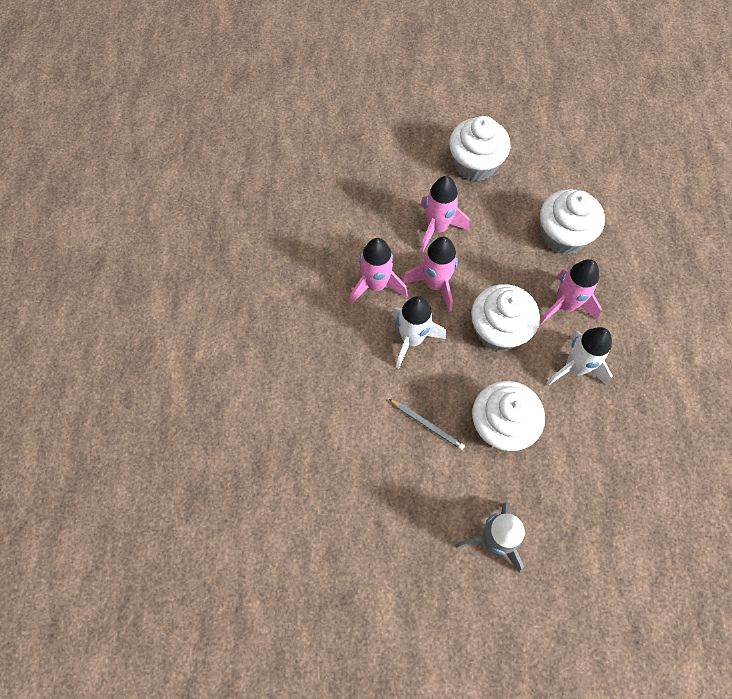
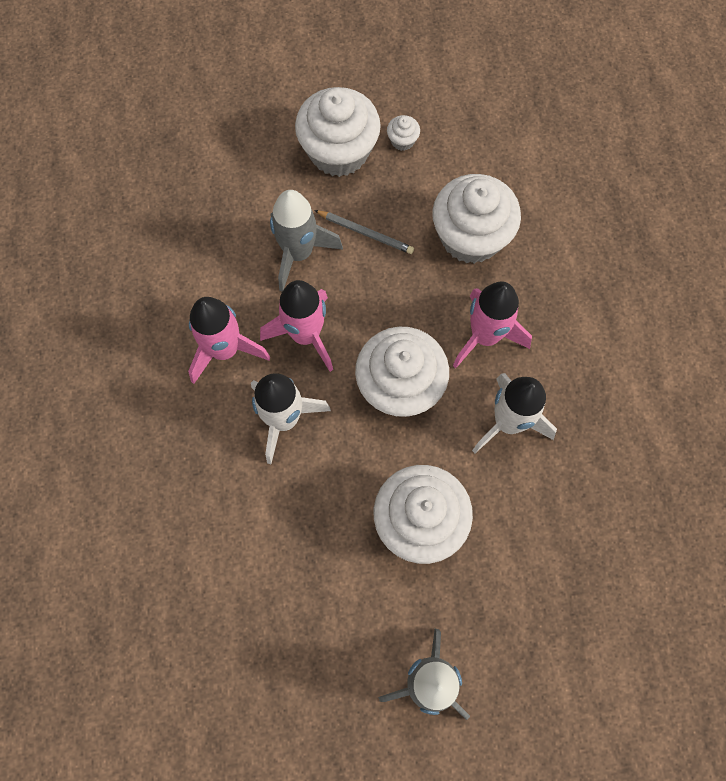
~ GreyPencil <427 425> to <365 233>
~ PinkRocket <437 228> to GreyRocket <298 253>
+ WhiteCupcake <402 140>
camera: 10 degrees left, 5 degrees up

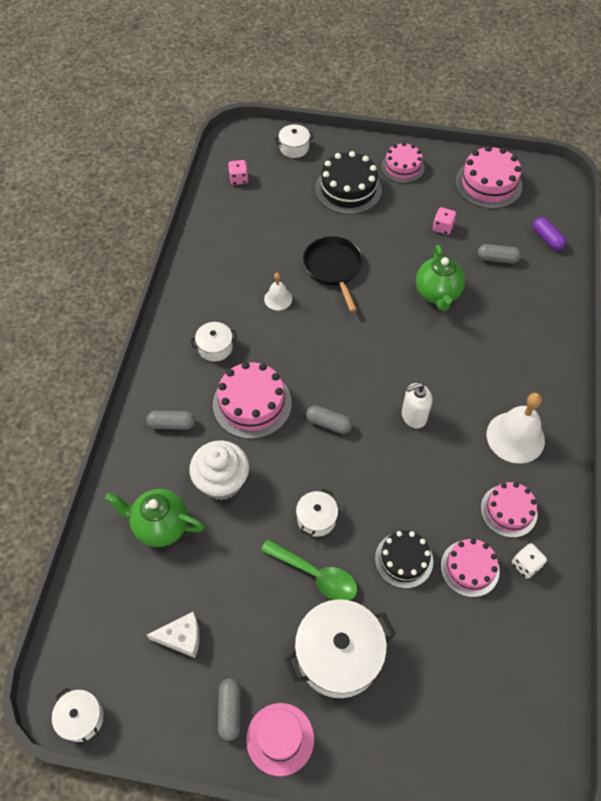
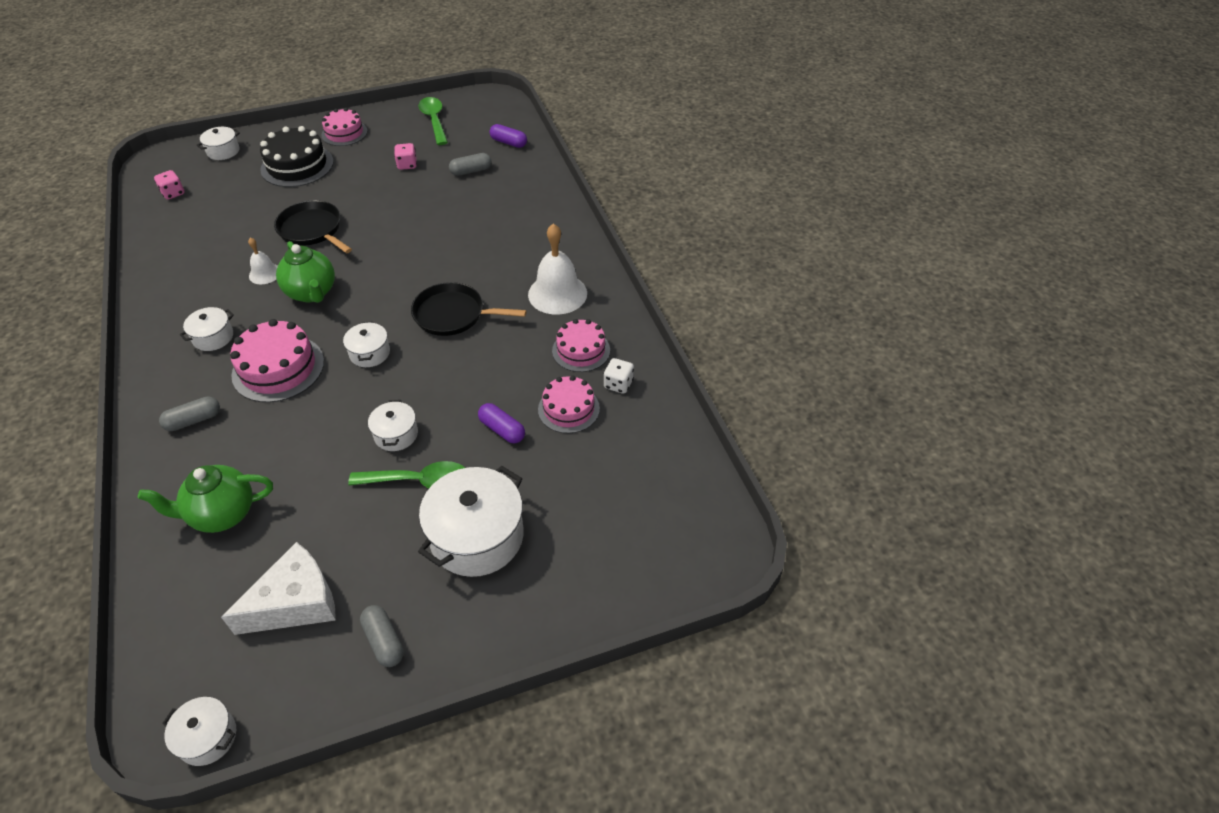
~ WhiteCheese <181 637> = <296 602> x1.60
- WhiteCupcake <222 482>
- PinkHat <280 739>
~ GreyCapsule <328 424> to WhitePot <369 353>
~ BlackCake <404 559> to PurpleCapsule <502 430>
~ WhiteSoapDispenser <413 416> to BlackPan <453 314>
~ GreenTeapot <437 294> to <312 293>
~ PinkCake <488 184> to GreenSpoon <434 120>
camera: 30 degrees left, 10 degrees down

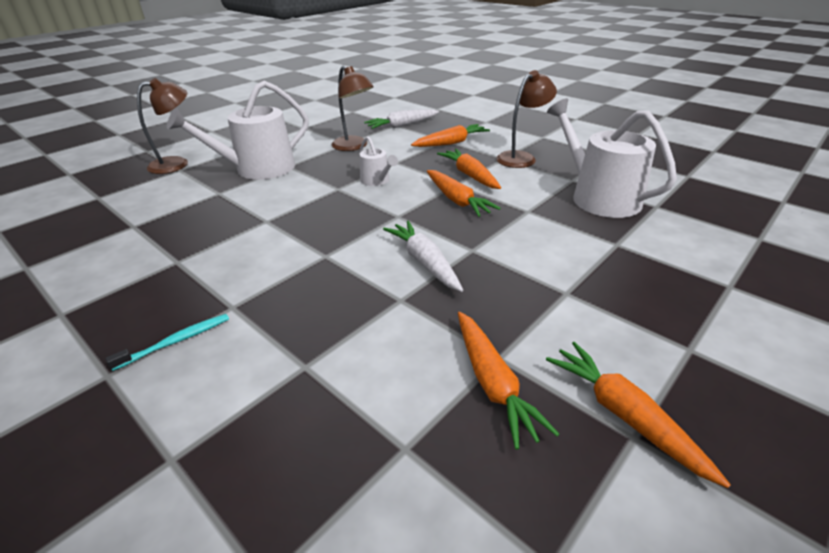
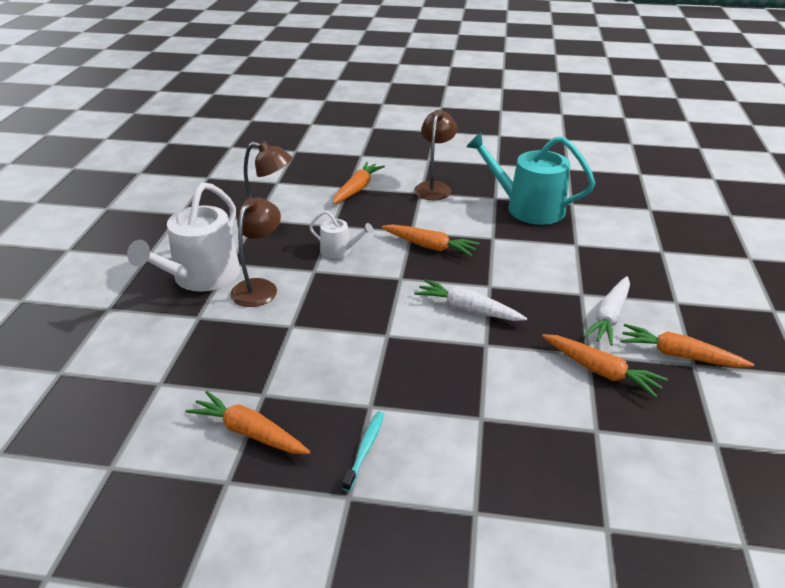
~ BrownLamp <177 164> to <259 287>
~ WhiteCarrot <402 125> to <609 317>
~ OrangeCarrot <470 175> to <249 432>
~ WhiteWateringCan <598 197> to TurquoiseWateringCan <528 208>
camera: 35 degrees left, 0 degrees up

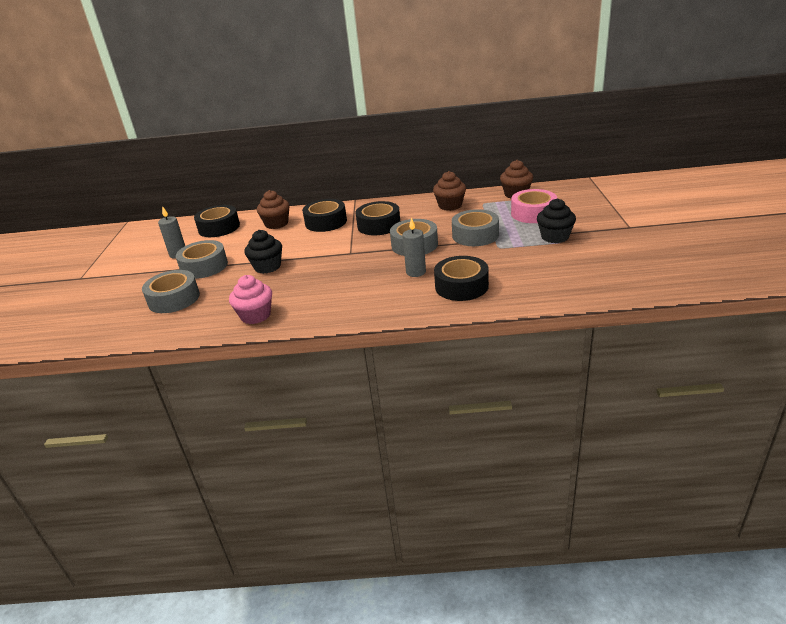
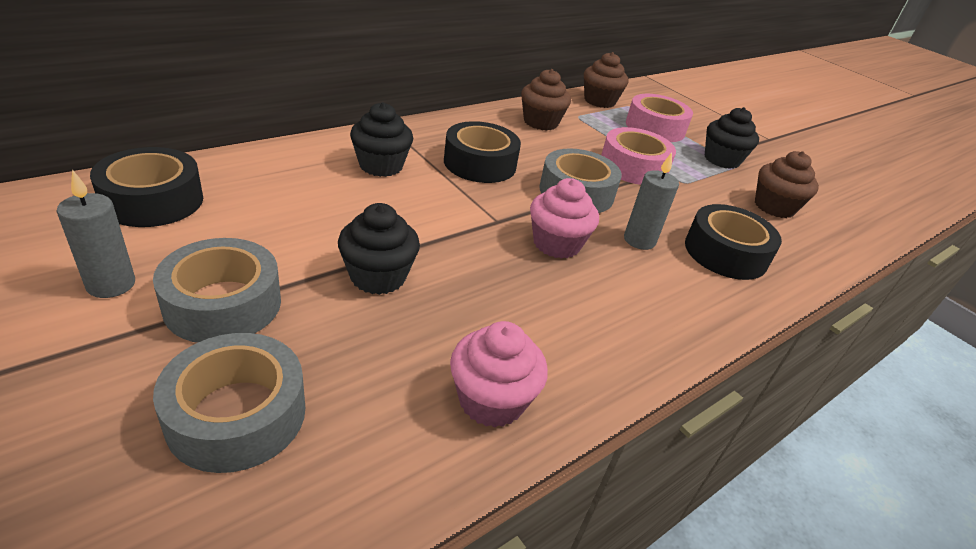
~ BrownCupcake <276 224> to <774 207>
~ BlackTape <326 222> to BlackCupcake <381 166>
~ GreyTape <475 235> to PinkTape <633 167>
+ PinkCupcake <556 244>
camera: 45 degrees left, 5 degrees up

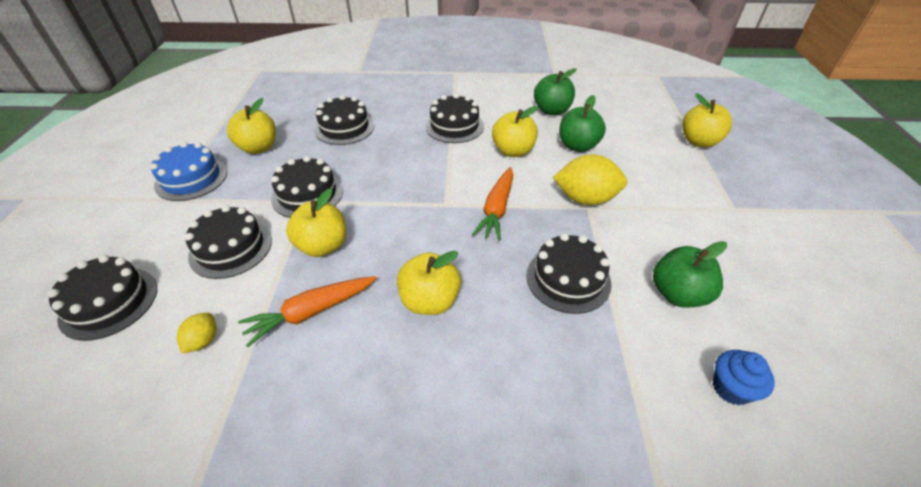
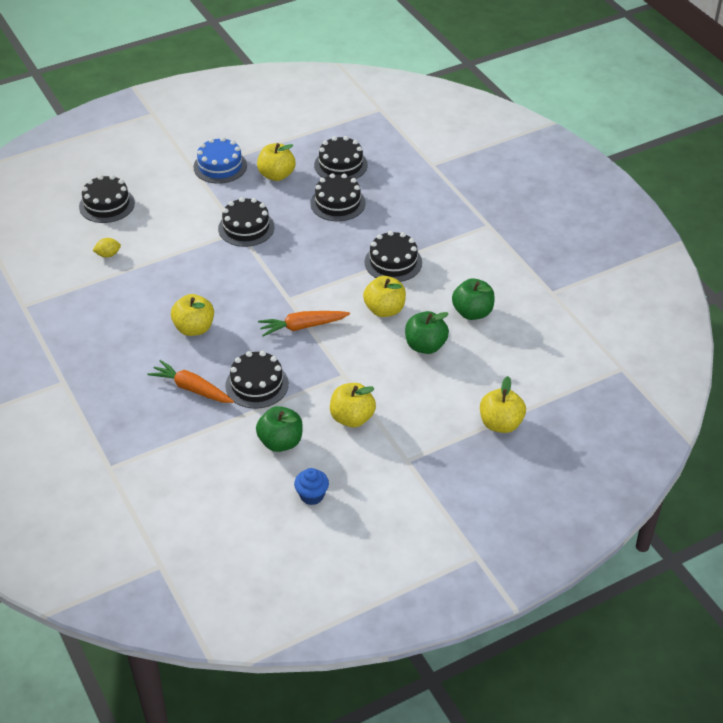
~ BlackCake <231 248> to <340 165>
~ OrangeCarrot <311 312> to <192 389>
~ YellowApple <323 246> to <352 418>
- YellowLemon <585 199>
~ BlueCupcake <731 388> to <312 495>
camera: 60 degrees right, 0 degrees up

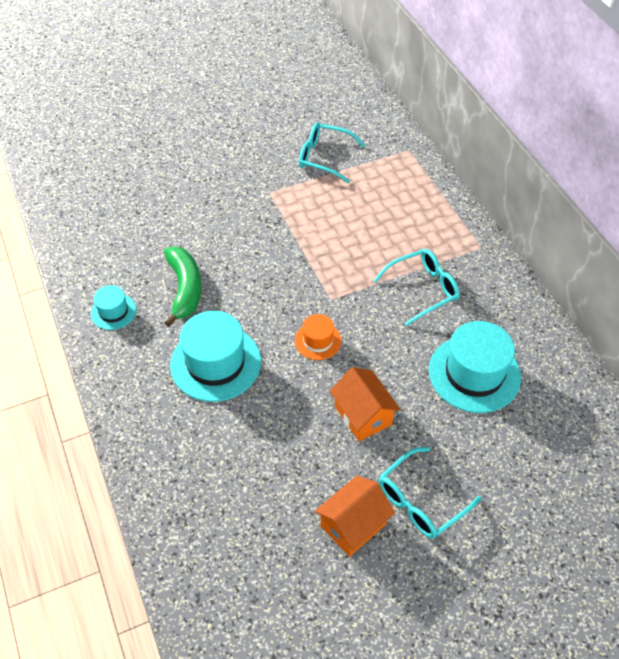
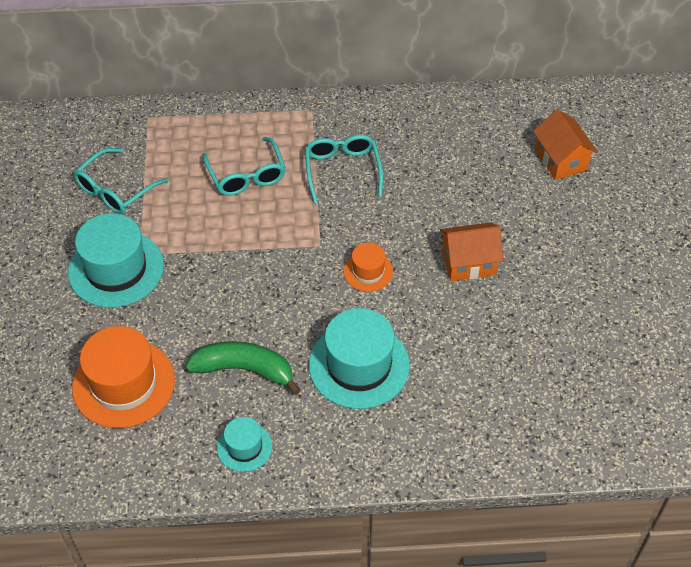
~ OrangeHouse <353 525> to <561 160>
~ TurquoiseGlasses <421 500> to <246 175>
~ TurquoiseHat <474 373> to <116 269>
+ OrangeHat <123 383>
camera: 70 degrees left, 0 degrees up

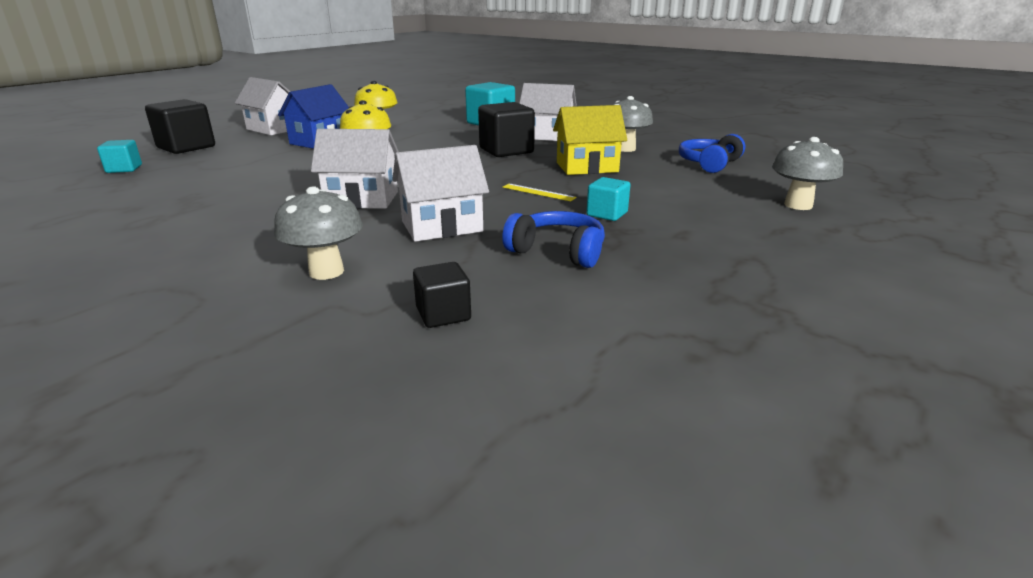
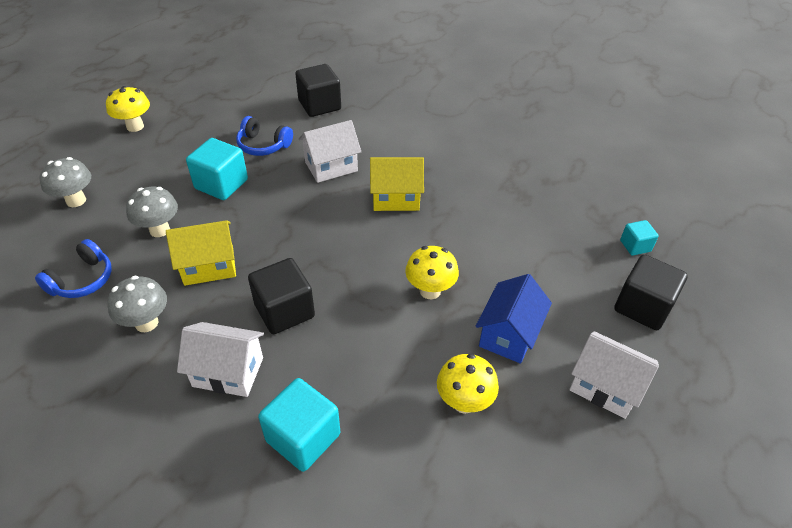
~ GreyMushroom <326 272> to <159 230>
~ WhiteHouse <362 199> to YellowHouse <396 198>
~ BlackCube <443 314> = <319 105> x1.81
- YellowRuler <538 192>
~ TurquoiseCube <607 214> = <221 184> x1.81
+ YellowMushroom <135 126>
camera: 175 degrees right, 20 degrees up

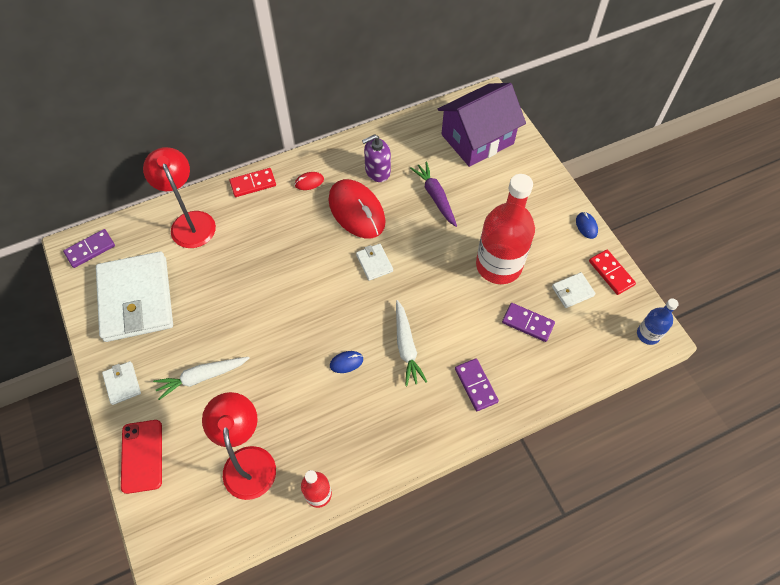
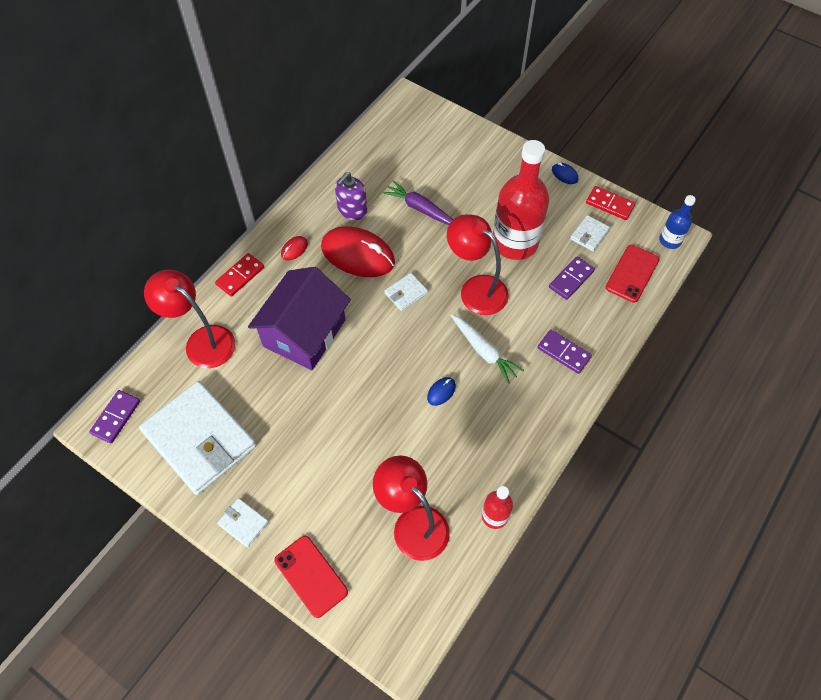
- WhiteCarrot <202 377>
~ WhiteWallet <374 263> = <406 293> 75 degrees counterclockwise
~ PurpleHouse <477 139> to <304 333>
~ PurpleDomino <527 323> = <571 279> 45 degrees counterclockwise
+ RedLamp <476 289>
+ RedPhone <632 273>
camera: 30 degrees left, 0 degrees up

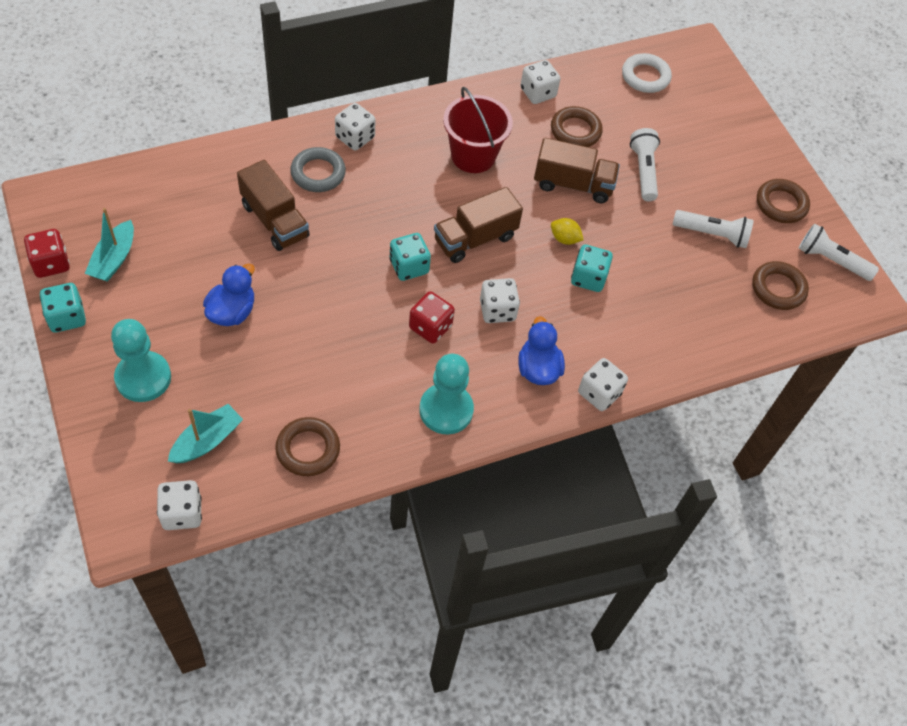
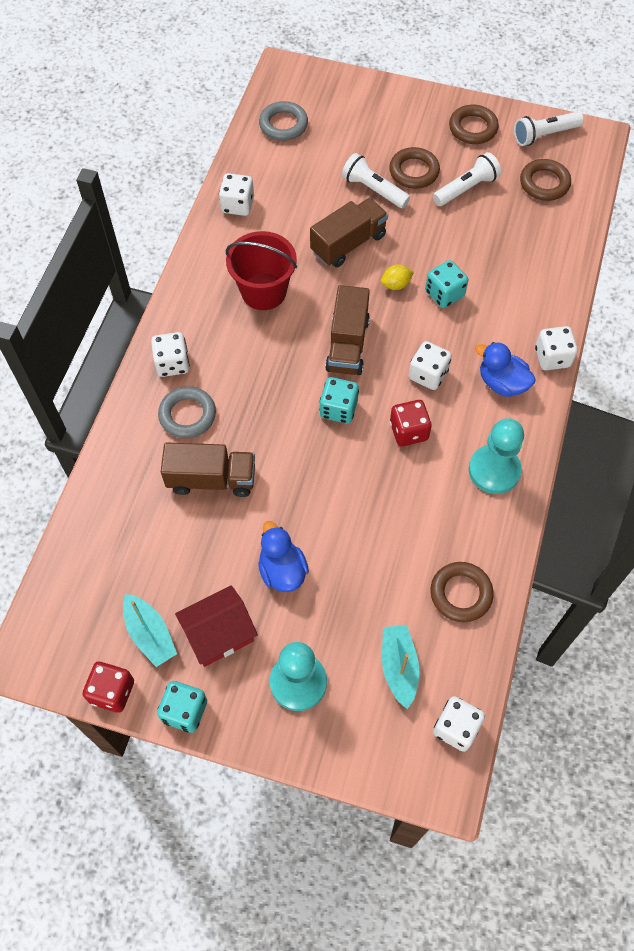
~ BrownRing <575 131> to <414 171>
~ WhiteRing <645 77> to GreyRing <283 125>
+ RedHouse <219 634>
camera: 45 degrees left, 5 degrees up

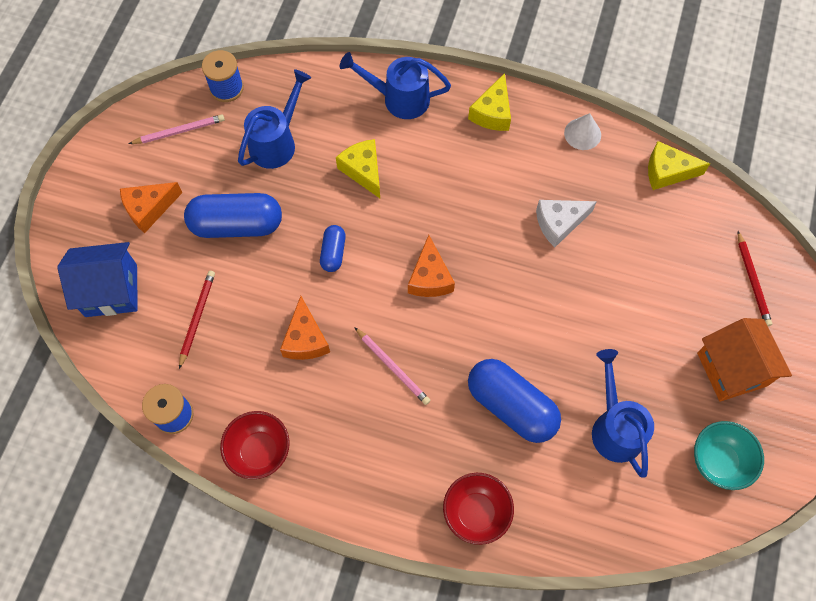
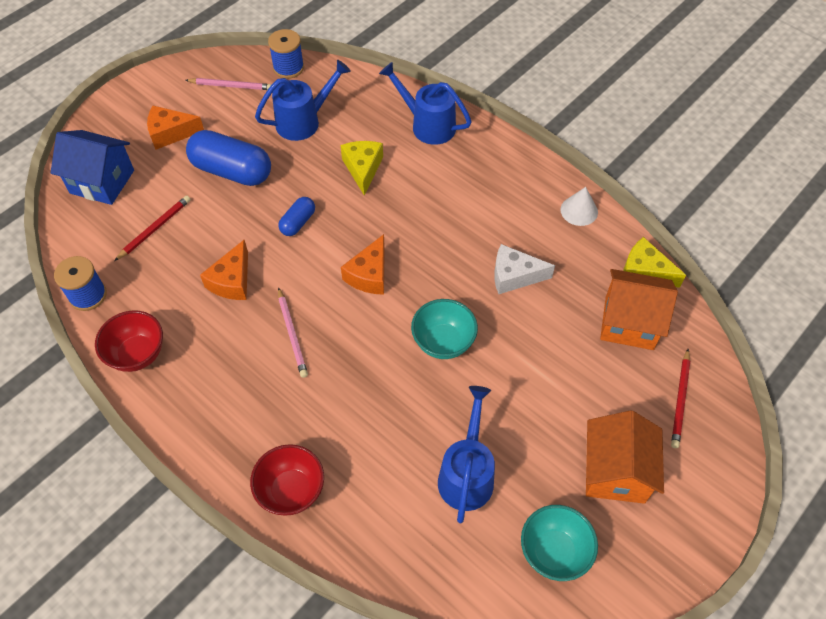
- YellowCheese <492 113>
- BlueCapsule <511 406>
+ TurquoiseBowl <443 342>
+ OrangeHouse <629 323>
camera: 25 degrees right, 10 degrees down

